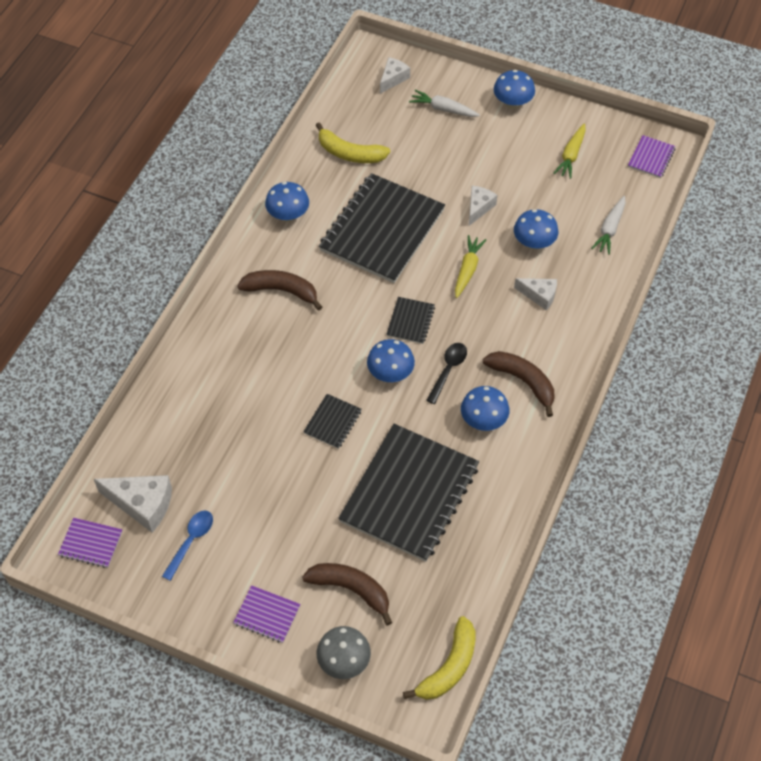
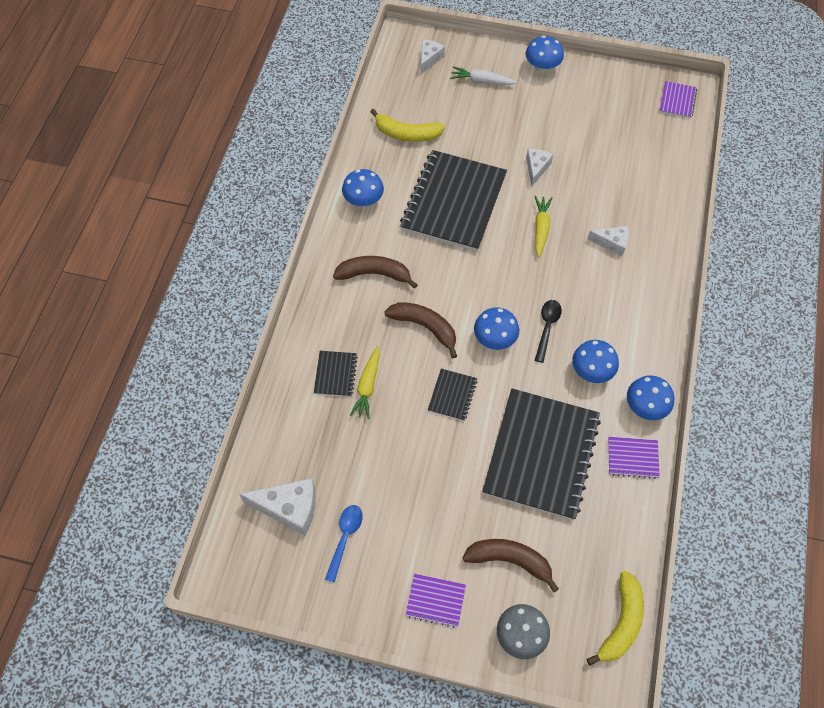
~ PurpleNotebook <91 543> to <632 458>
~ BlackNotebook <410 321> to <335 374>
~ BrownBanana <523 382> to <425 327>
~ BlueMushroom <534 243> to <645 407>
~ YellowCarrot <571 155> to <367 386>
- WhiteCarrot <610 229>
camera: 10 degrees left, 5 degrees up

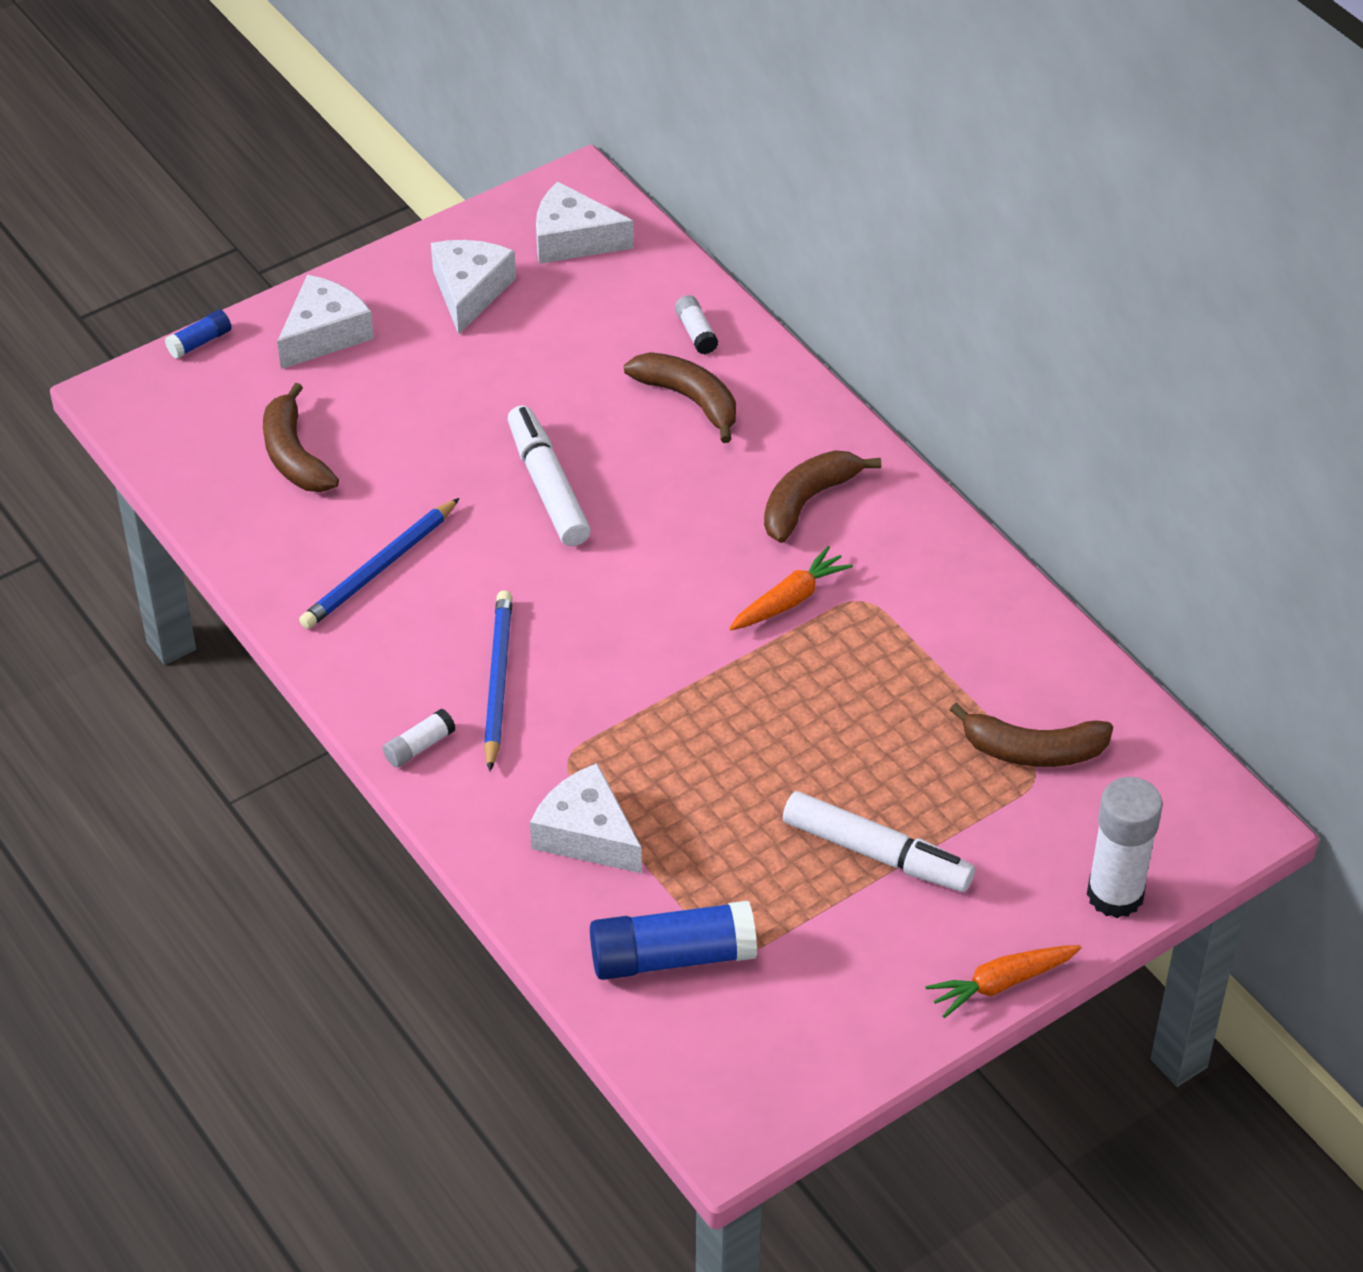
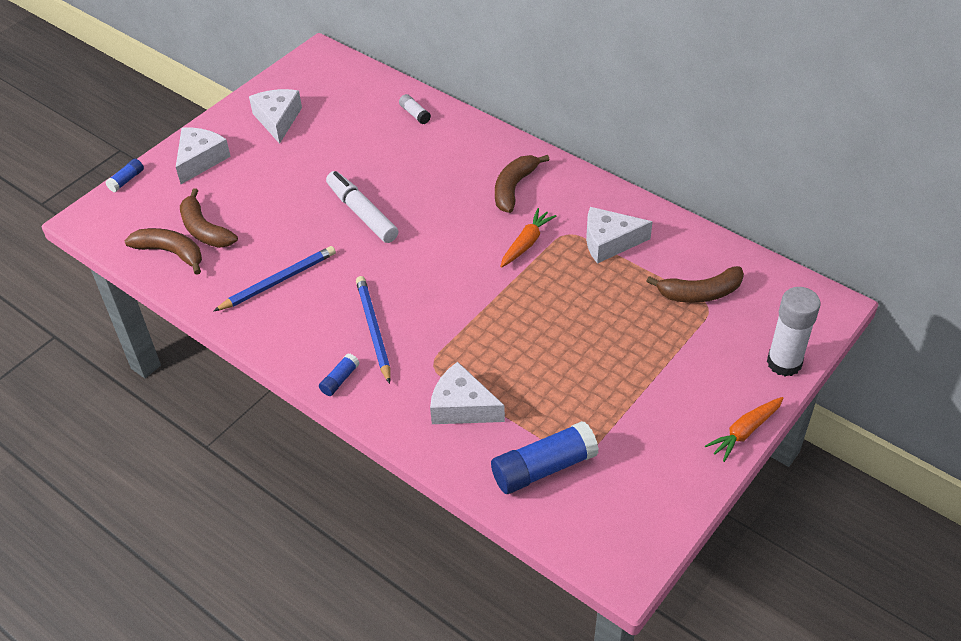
~ BluePencil <379 568> = <278 281> 150 degrees counterclockwise
~ WhiteGlueStick <419 746> to BlueGlueStick <340 380>
~ WhiteCheese <573 239> to <609 242>
~ BrownBanana <689 399> to <171 253>
- WhiteMarker <876 853>
camera: 15 degrees left, 0 degrees up

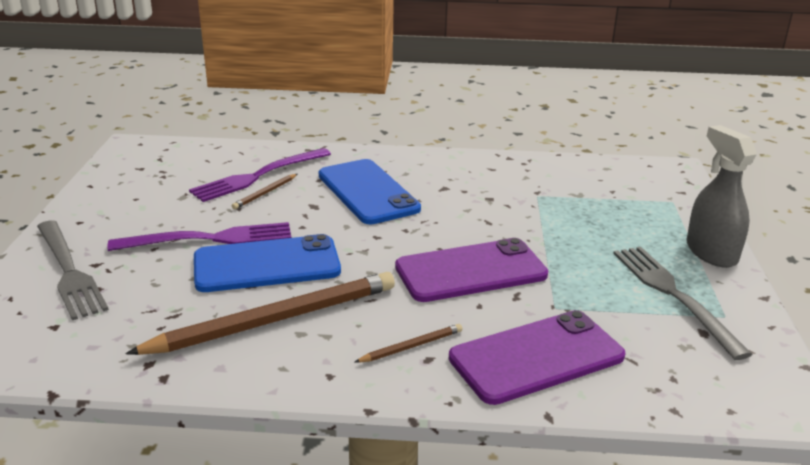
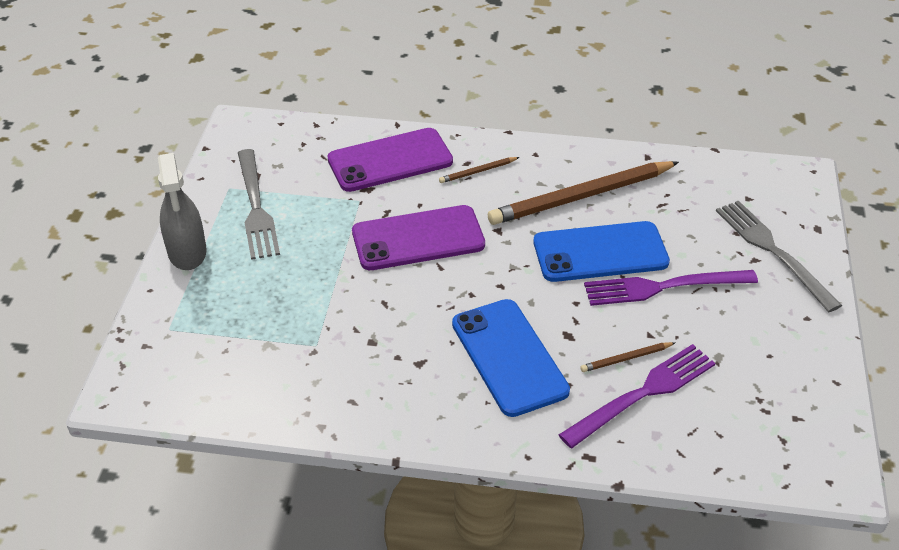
~ BrownPencil <265 193> = <626 359> 150 degrees counterclockwise
camera: 175 degrees left, 15 degrees up

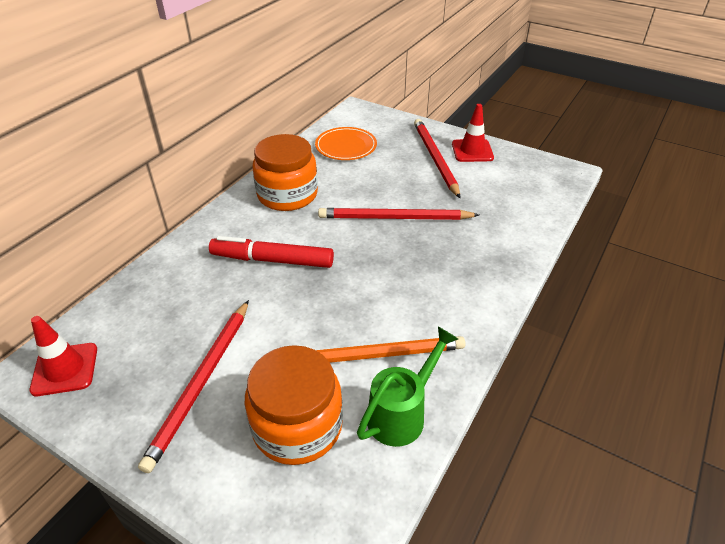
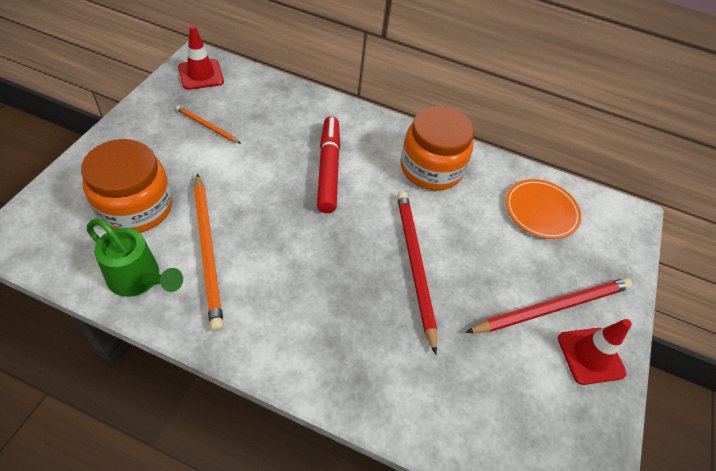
- RedPencil <201 383>
+ OrangePencil <207 126>
camera: 75 degrees right, 10 degrees up

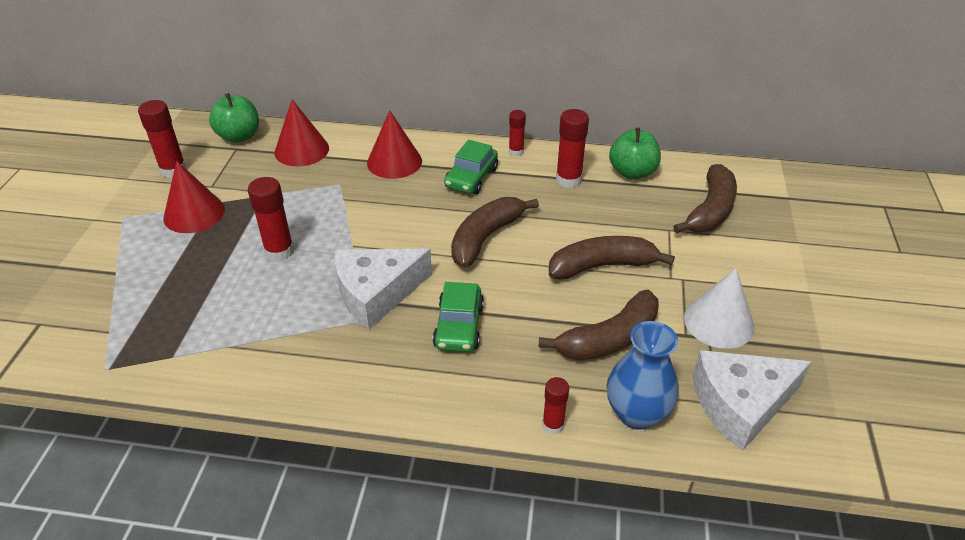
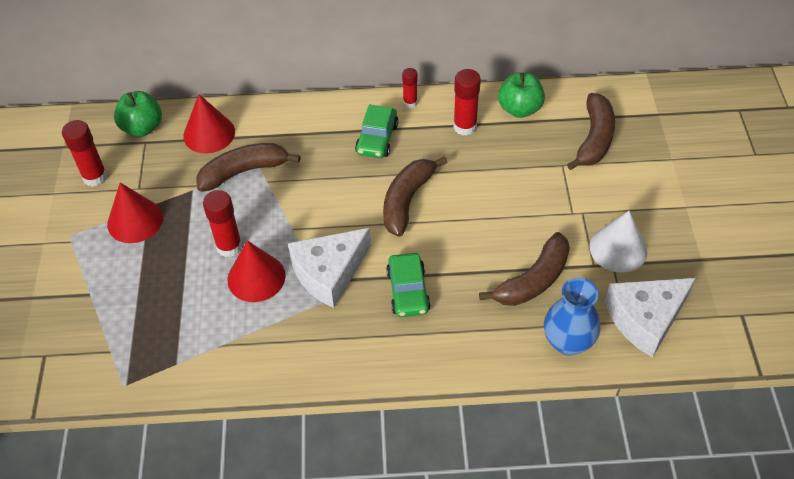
~ RedCone <394 162> to <256 277>
- RedGlueStick <553 425>
~ BrownBanana <602 266> to <244 171>
camera: 10 degrees left, 10 degrees up

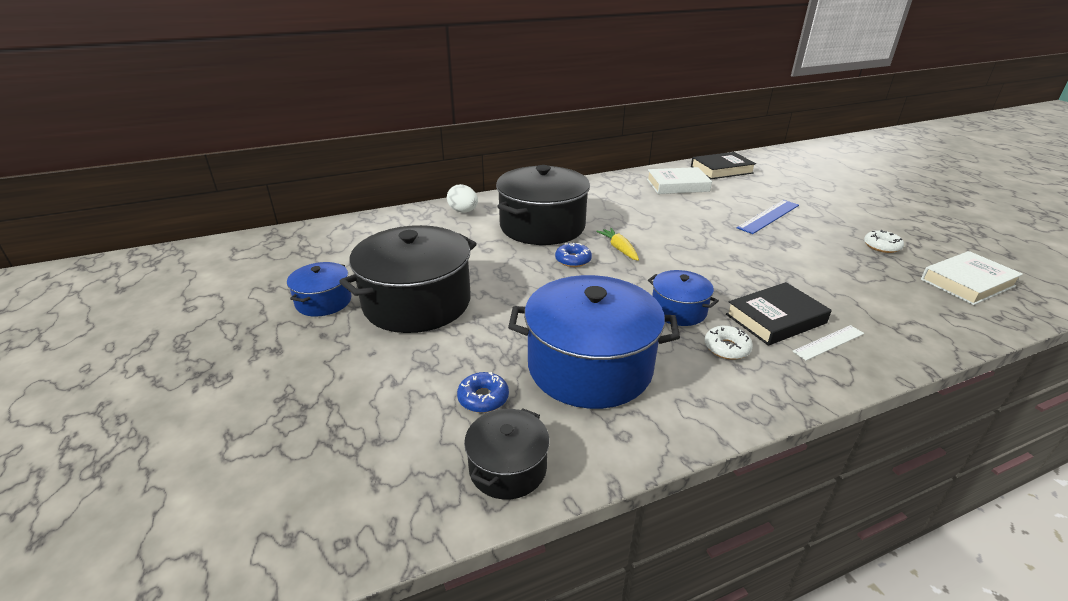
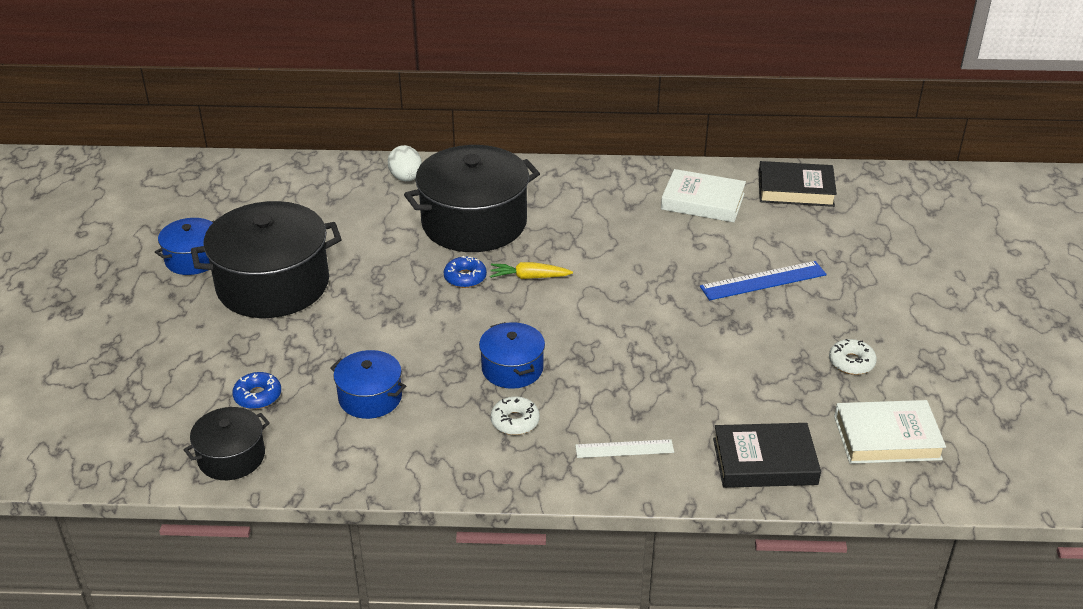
~ BluePot <589 366> = <370 397> x0.51
~ YellowCarrot <619 249> = <529 277> 90 degrees counterclockwise
~ BlackBook <775 319> to <764 461>
camera: 25 degrees right, 5 degrees up

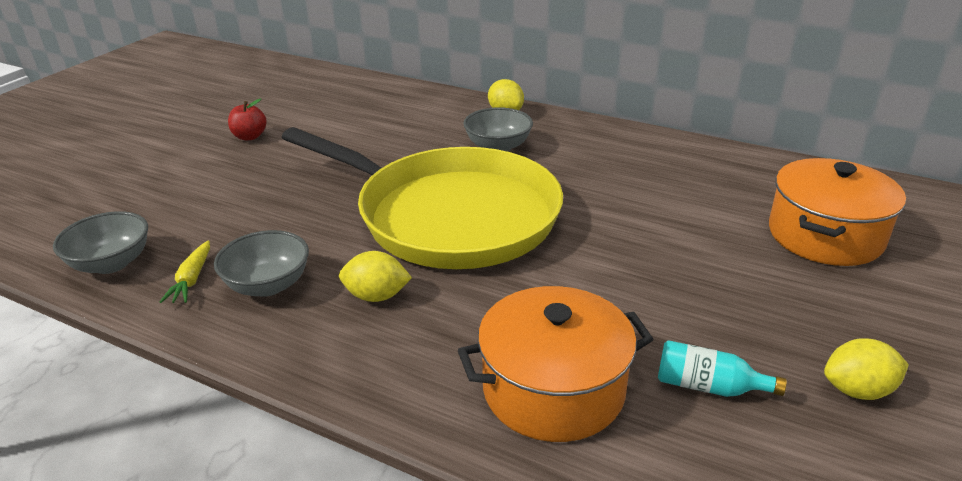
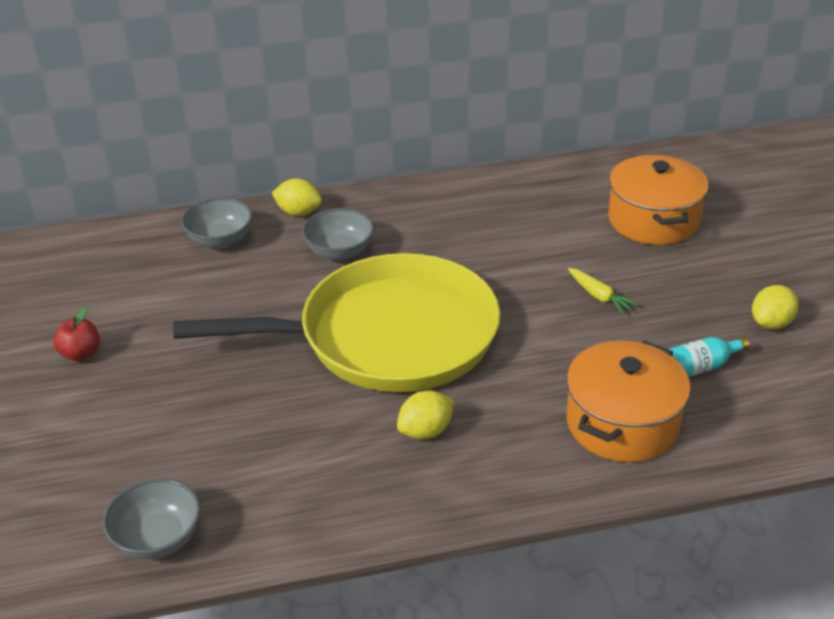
~ YellowCarrot <192 279> to <599 296>
~ GreyBowl <268 285> to <220 240>
camera: 40 degrees left, 5 degrees up

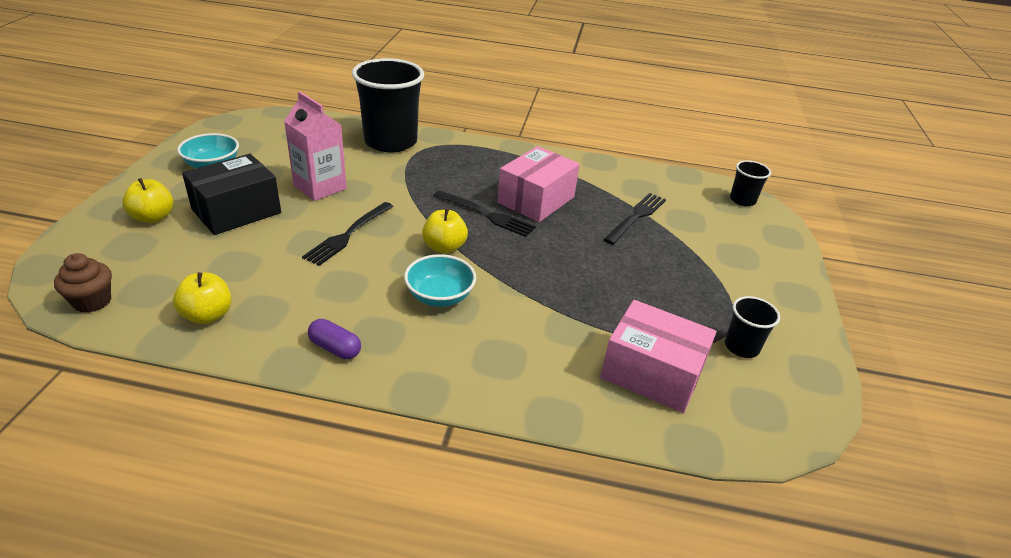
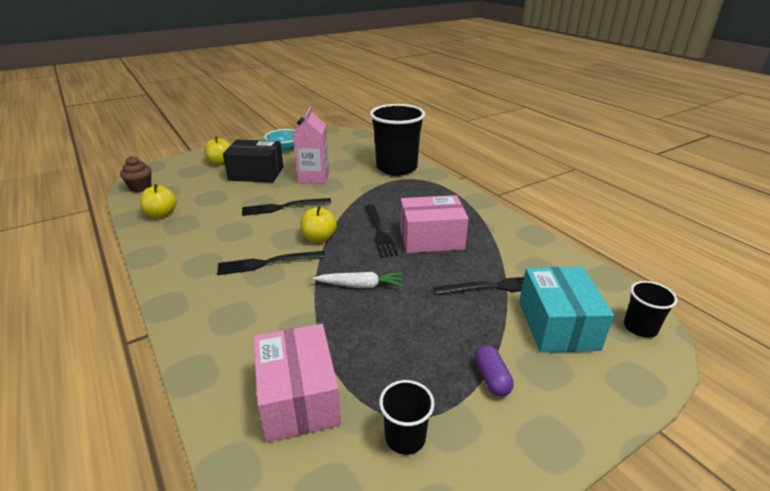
~ PurpleCapsule <335 348> to <491 378>
~ TurquoiseBowl <440 296> to BlackFork <266 263>
+ WhiteCarrot <361 285>
+ TurquoiseBox <557 325>
camera: 50 degrees right, 5 degrees down

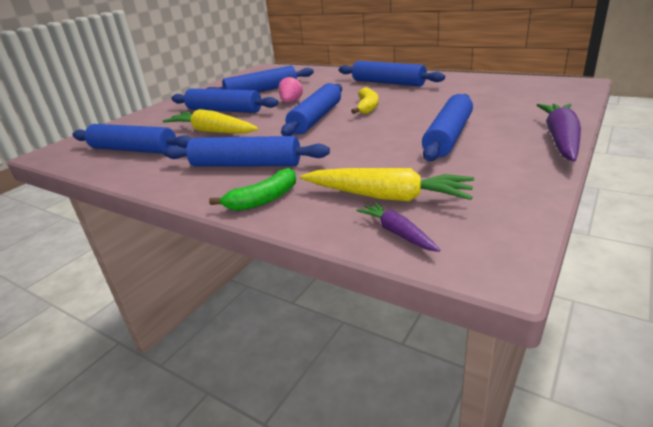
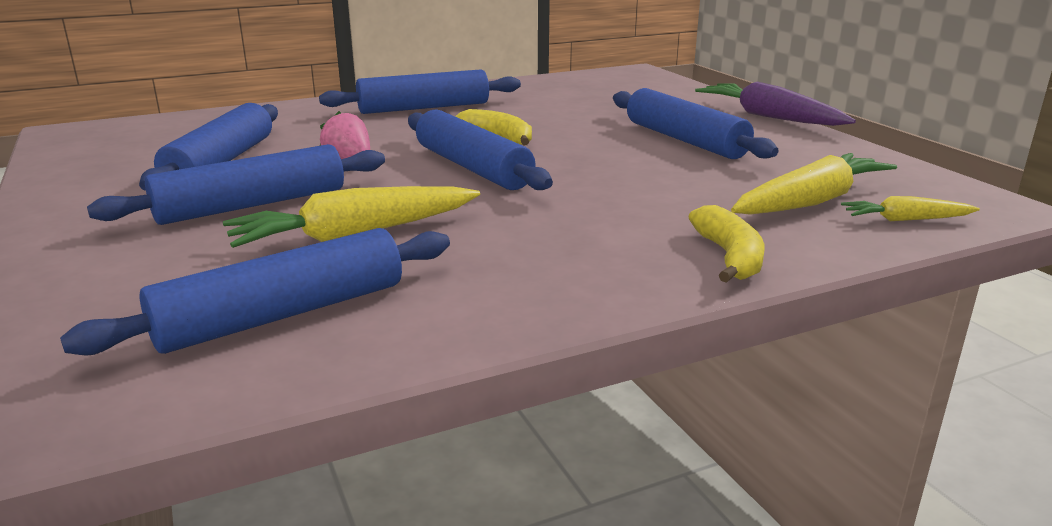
- BlueRollingPin <246 165>
~ GreenBanana <263 199> to YellowBanana <729 257>
~ PurpleCarrot <397 233> to YellowCarrot <905 220>
camera: 60 degrees left, 5 degrees down

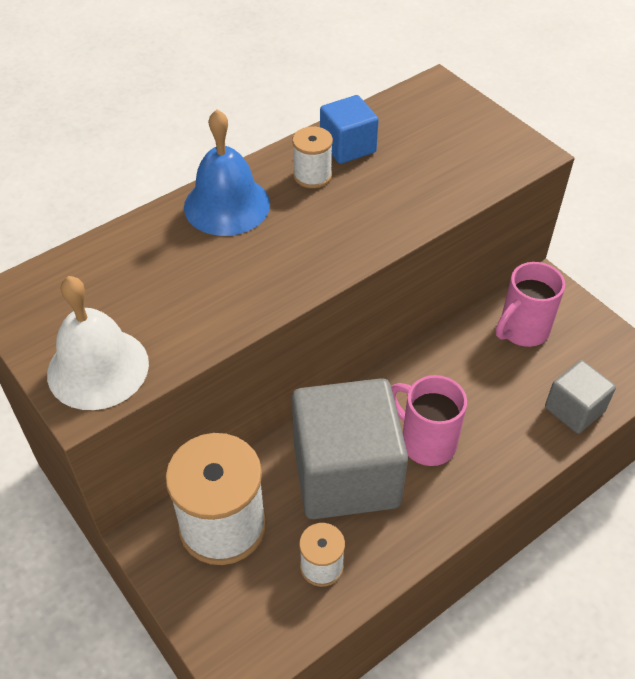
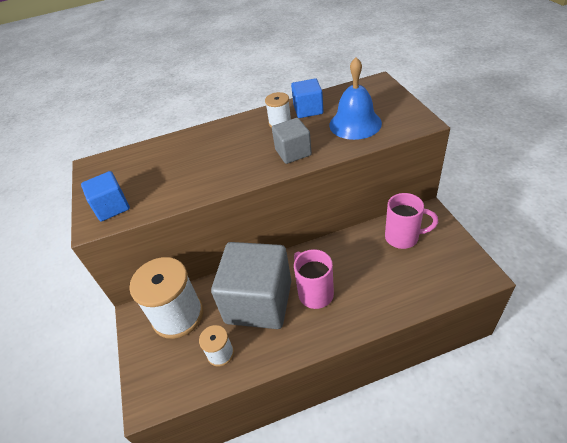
~ WhiteBell <98 368> to BlueCube <112 207>
~ BlueBell <227 205> to <355 124>
~ PinkMug <522 330> = <403 237> 150 degrees counterclockwise
~ GreyCube <574 409> to <293 152>
camera: 25 degrees right, 5 degrees down

